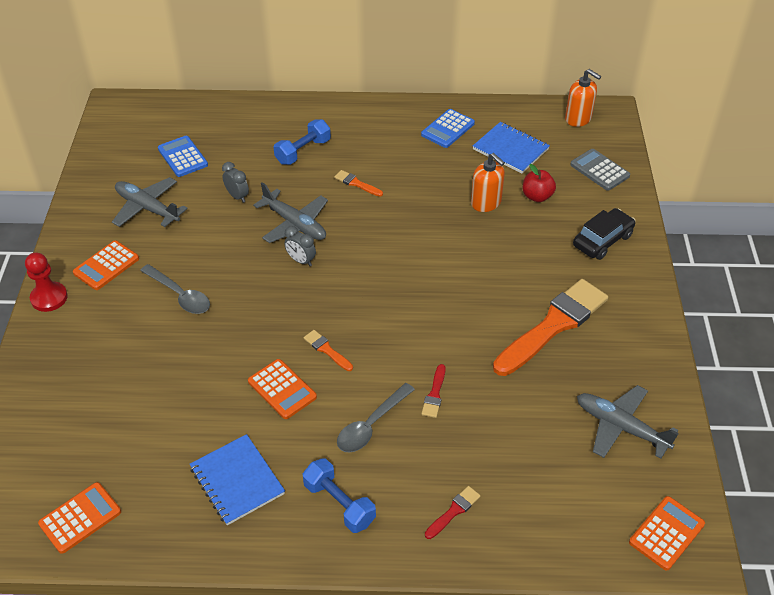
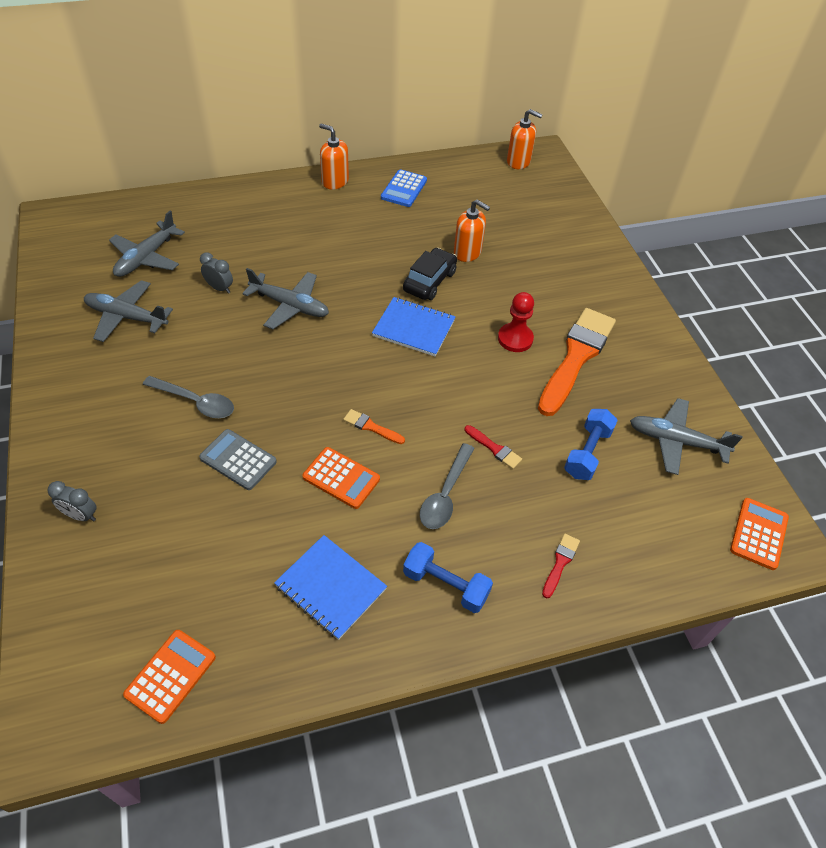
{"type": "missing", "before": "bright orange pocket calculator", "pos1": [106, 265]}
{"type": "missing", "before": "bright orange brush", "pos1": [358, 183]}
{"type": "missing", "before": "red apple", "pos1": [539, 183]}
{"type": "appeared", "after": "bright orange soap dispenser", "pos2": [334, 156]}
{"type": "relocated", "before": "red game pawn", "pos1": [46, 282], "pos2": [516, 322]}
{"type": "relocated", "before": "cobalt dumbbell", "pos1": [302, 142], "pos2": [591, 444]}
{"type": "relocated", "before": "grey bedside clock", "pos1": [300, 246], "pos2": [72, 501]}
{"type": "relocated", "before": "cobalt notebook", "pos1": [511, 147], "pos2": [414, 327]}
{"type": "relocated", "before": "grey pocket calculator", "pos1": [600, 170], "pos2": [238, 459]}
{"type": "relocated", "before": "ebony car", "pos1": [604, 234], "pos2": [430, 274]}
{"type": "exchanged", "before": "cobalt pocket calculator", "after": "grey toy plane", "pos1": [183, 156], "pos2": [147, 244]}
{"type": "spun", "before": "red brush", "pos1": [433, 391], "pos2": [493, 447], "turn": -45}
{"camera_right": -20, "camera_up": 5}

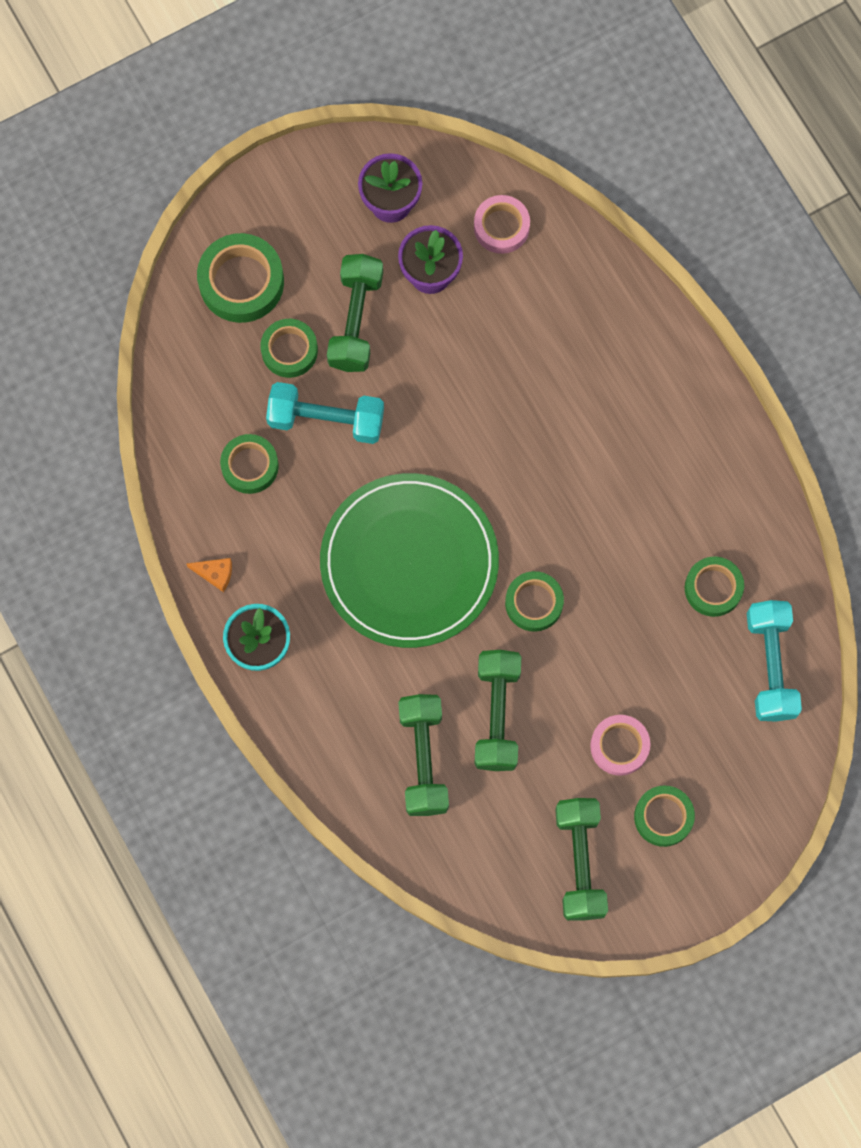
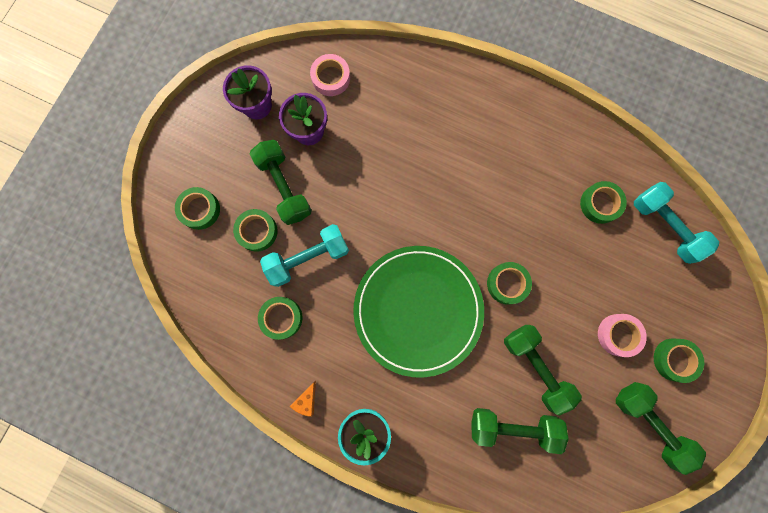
{"type": "spun", "before": "bright orange cheese wedge", "pos1": [209, 575], "pos2": [303, 399], "turn": 135}
{"type": "spun", "before": "leaf-green dumbbell", "pos1": [423, 755], "pos2": [520, 431], "turn": -45}
{"type": "size", "before": "leaf-green roll of tape", "pos1": [240, 278], "pos2": [197, 208], "scale": 0.66}
{"camera_right": -35, "camera_up": 5}

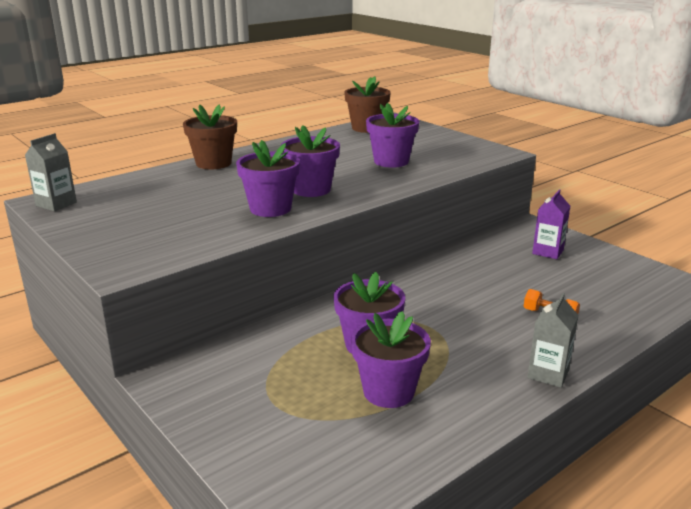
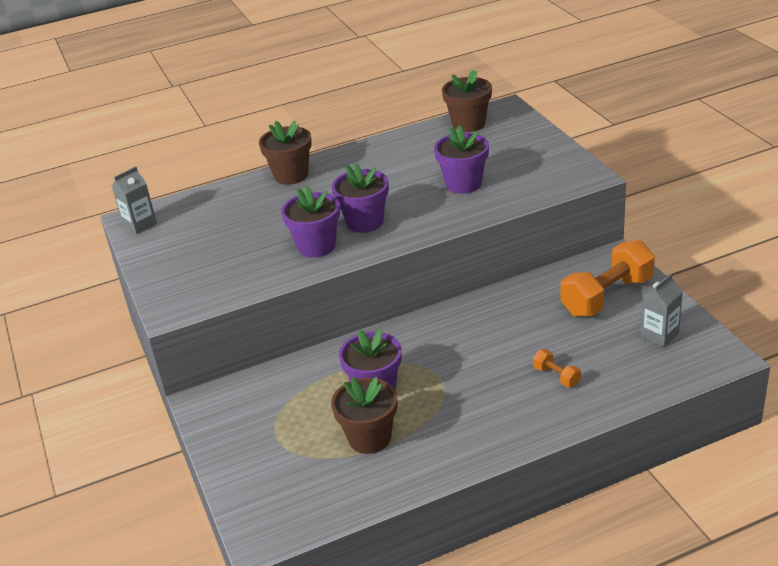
{"type": "relocated", "before": "grey juice carton", "pos1": [553, 340], "pos2": [662, 310]}
{"type": "exchanged", "before": "violet juice carton", "after": "bright orange dumbbell", "pos1": [551, 224], "pos2": [607, 278]}
{"type": "colour", "before": "violet plant pot", "after": "dark brown plant pot", "pos1": [391, 359], "pos2": [364, 415]}
{"camera_right": 20, "camera_up": 10}

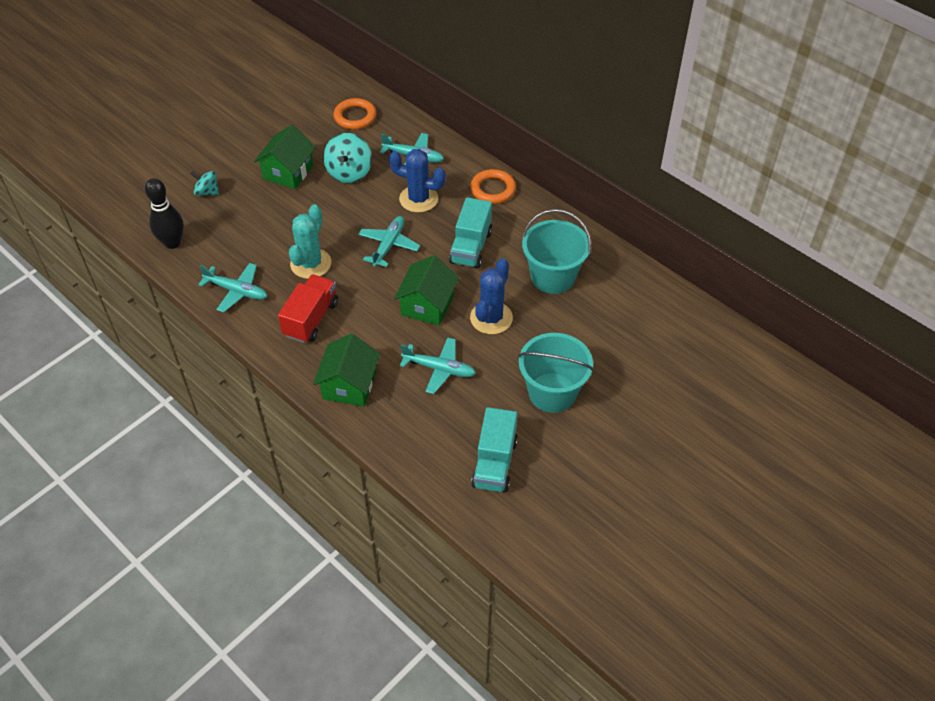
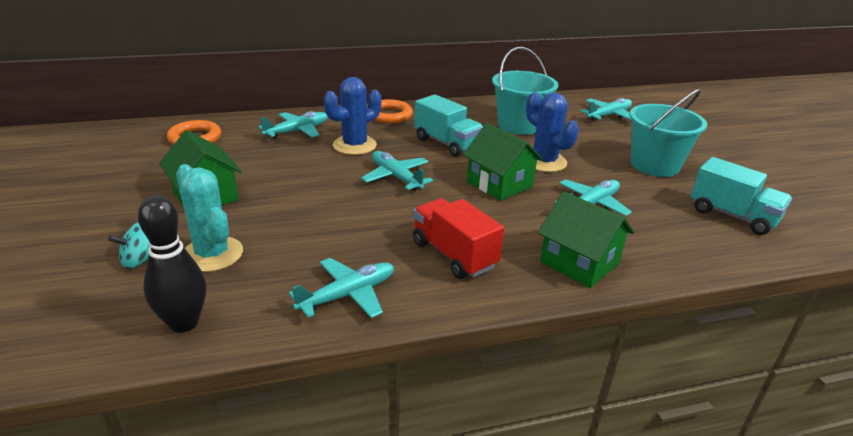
{"type": "missing", "before": "aqua spinning top", "pos1": [347, 158]}
{"type": "appeared", "after": "aqua toy plane", "pos2": [606, 109]}
{"type": "relocated", "before": "aqua cactus", "pos1": [310, 241], "pos2": [209, 218]}
{"camera_right": -60, "camera_up": -20}

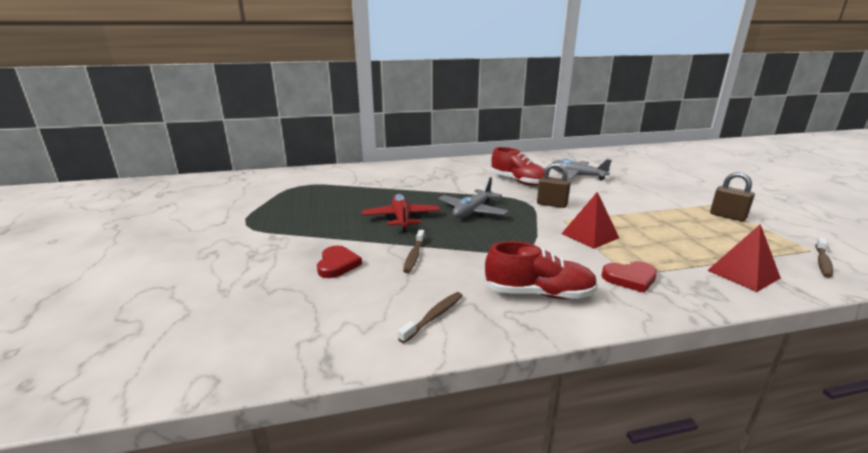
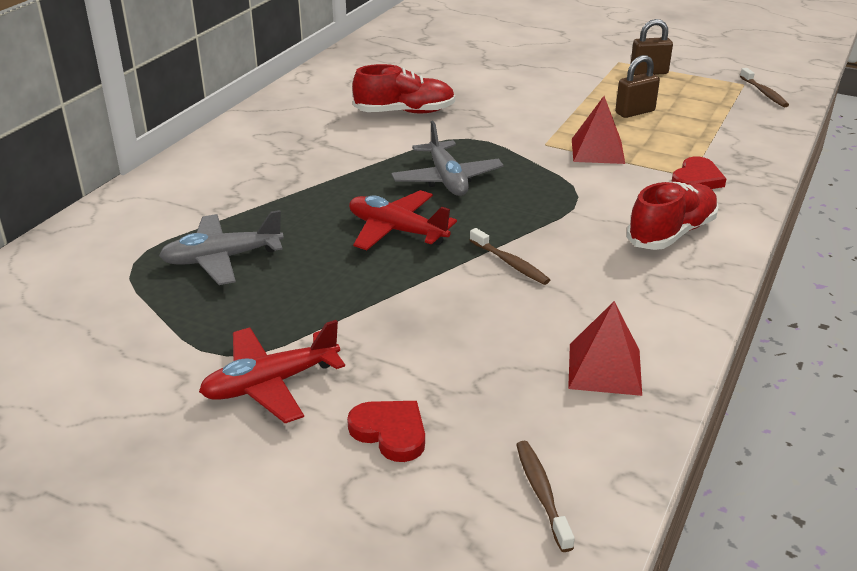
{"type": "appeared", "after": "red toy plane", "pos2": [272, 371]}
{"type": "relocated", "before": "red heart", "pos1": [339, 261], "pos2": [386, 431]}
{"type": "relocated", "before": "dark brown toothbrush", "pos1": [430, 317], "pos2": [545, 496]}
{"type": "relocated", "before": "dark brown padlock", "pos1": [554, 185], "pos2": [637, 86]}
{"type": "relocated", "before": "grey toy plane", "pos1": [581, 169], "pos2": [221, 247]}
{"type": "relocated", "before": "red pyramid", "pos1": [744, 258], "pos2": [605, 348]}
{"camera_right": -50, "camera_up": 10}

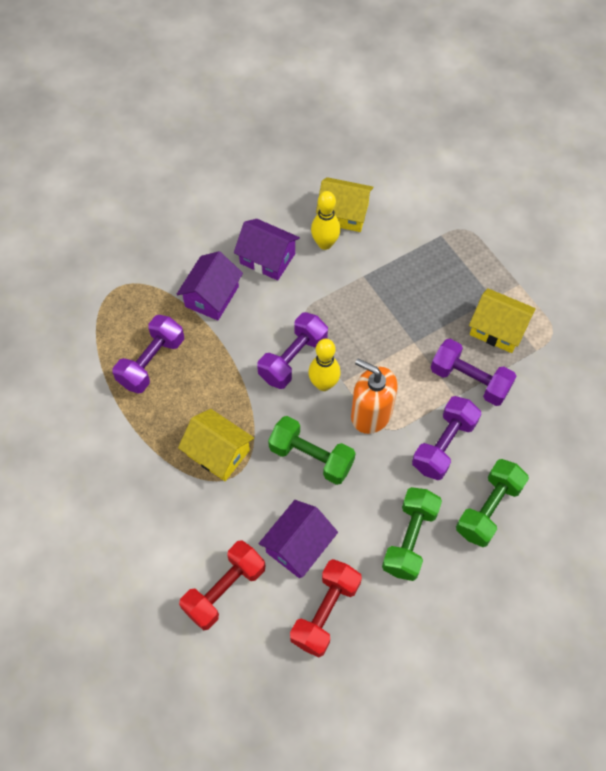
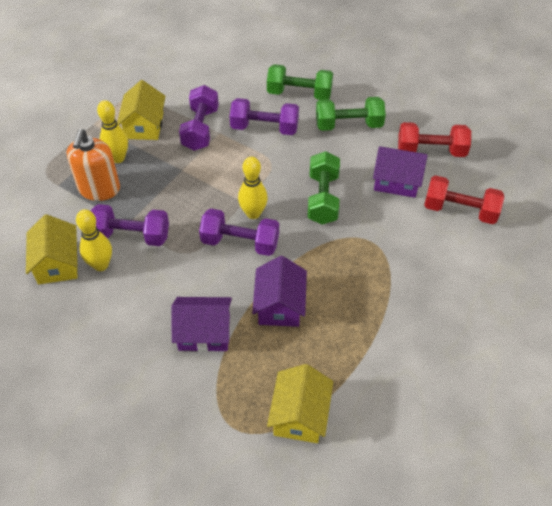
{"type": "appeared", "after": "golden tenpin", "pos2": [112, 131]}
{"type": "relocated", "before": "violet dumbbell", "pos1": [148, 354], "pos2": [129, 225]}
{"type": "relocated", "before": "golden cottage", "pos1": [216, 445], "pos2": [300, 403]}
{"type": "relocated", "before": "violet cottage", "pos1": [267, 249], "pos2": [279, 291]}
{"type": "relocated", "before": "bright orange soap dispenser", "pos1": [374, 396], "pos2": [93, 165]}
{"camera_right": -115, "camera_up": -10}

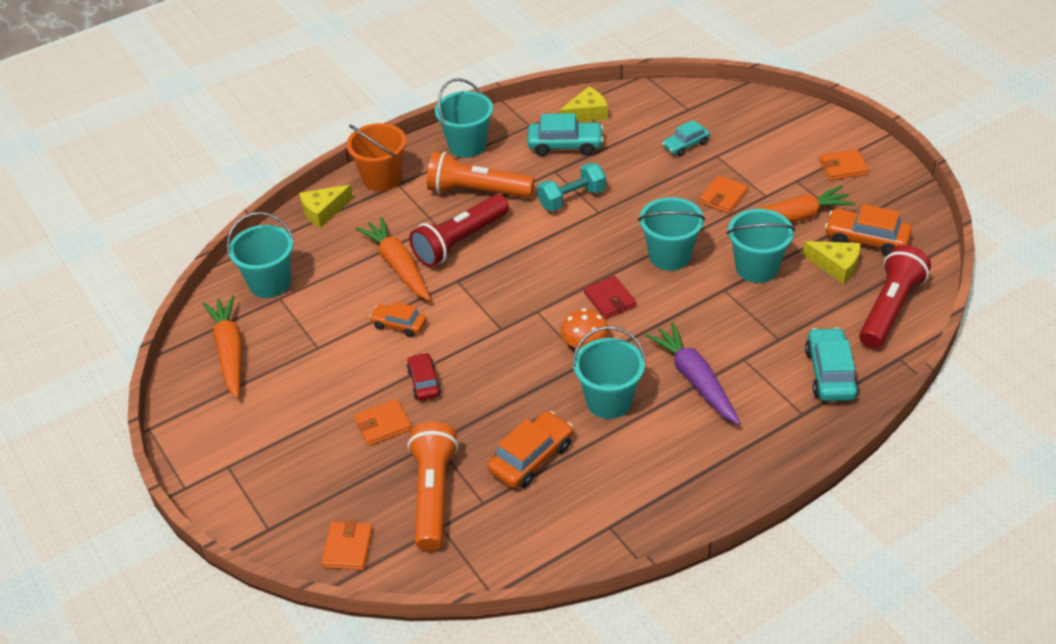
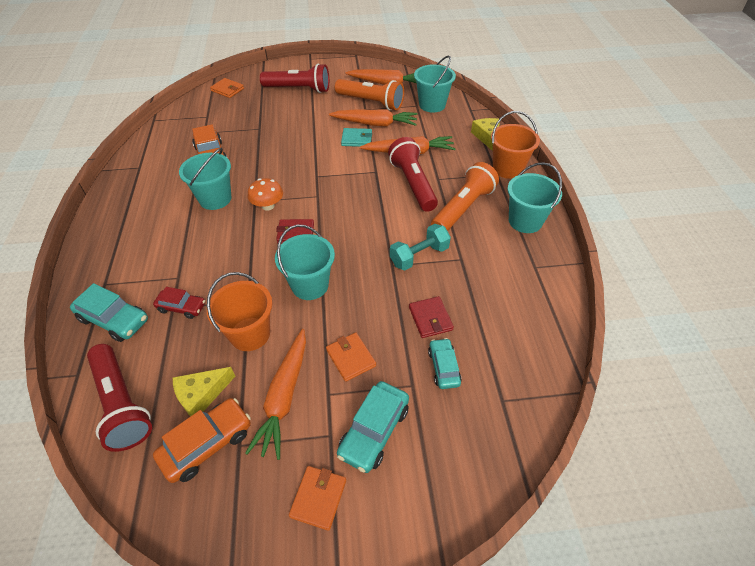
{"type": "missing", "before": "bright orange billfold", "pos1": [383, 422]}
{"type": "missing", "before": "golden cheese wedge", "pos1": [583, 104]}
{"type": "missing", "before": "violet toy carrot", "pos1": [692, 373]}
{"type": "appeared", "after": "red flashlight", "pos2": [294, 78]}
{"type": "appeared", "after": "bright orange toy carrot", "pos2": [373, 118]}
{"type": "appeared", "after": "red billfold", "pos2": [431, 317]}
{"type": "relocated", "before": "red car", "pos1": [424, 376], "pos2": [179, 303]}
{"type": "relocated", "before": "bright orange flashlight", "pos1": [433, 486], "pos2": [369, 94]}
{"type": "relocated", "before": "aqua car", "pos1": [565, 134], "pos2": [373, 427]}
{"type": "exchanged", "before": "bright orange car", "after": "aqua billfold", "pos1": [398, 319], "pos2": [356, 137]}
{"type": "colour", "before": "aqua sand bucket", "after": "bright orange sand bucket", "pos1": [761, 246], "pos2": [239, 311]}
{"type": "spun", "before": "aqua dumbbell", "pos1": [571, 187], "pos2": [420, 247], "turn": 60}
{"camera_right": 115, "camera_up": 5}

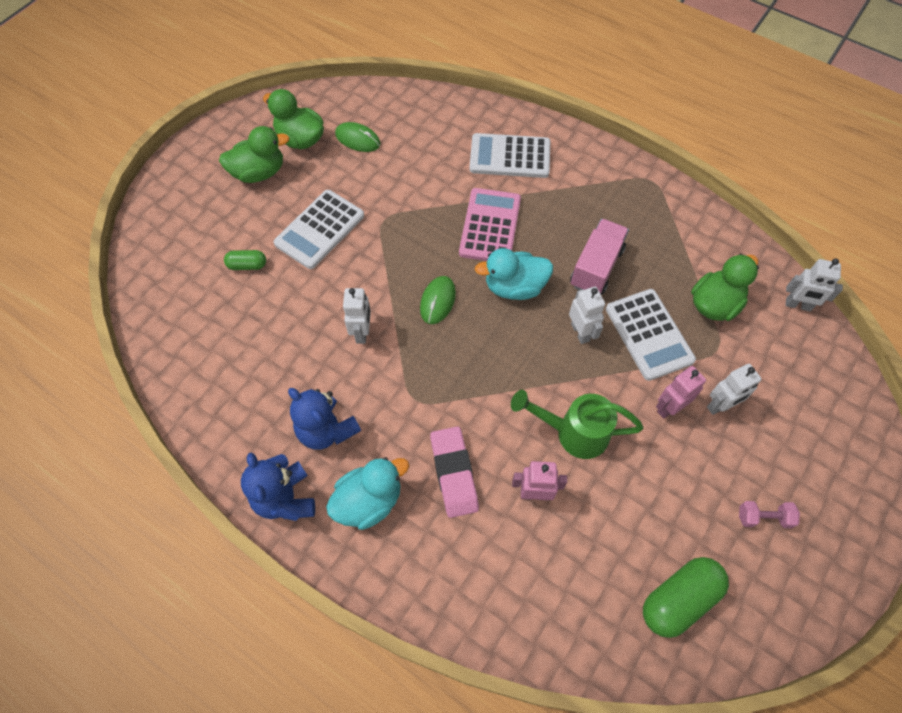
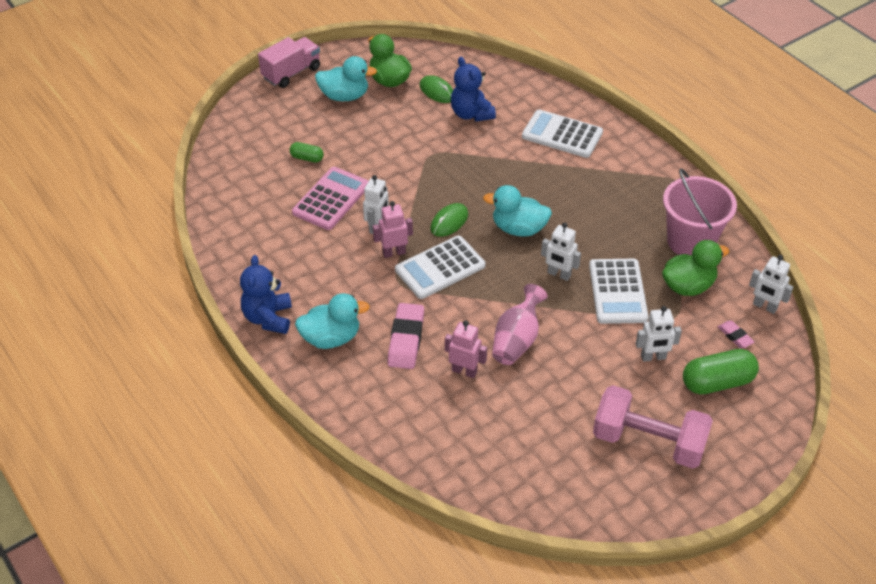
{"type": "appeared", "after": "pink sand bucket", "pos2": [700, 212]}
{"type": "appeared", "after": "pink pencil eraser", "pos2": [736, 334]}
{"type": "relocated", "before": "snow-white pocket calculator", "pos1": [319, 229], "pos2": [440, 267]}
{"type": "relocated", "before": "cobalt teddy", "pos1": [324, 419], "pos2": [473, 89]}
{"type": "relocated", "before": "pink pocket calculator", "pos1": [490, 224], "pos2": [330, 198]}
{"type": "relocated", "before": "pink toy truck", "pos1": [599, 257], "pos2": [289, 62]}
{"type": "relocated", "before": "leaf-green capsule", "pos1": [686, 597], "pos2": [721, 372]}
{"type": "relocated", "before": "pink toy robot", "pos1": [681, 392], "pos2": [393, 229]}
{"type": "exchanged", "before": "leaf-green watering can", "after": "pink tall vase", "pos1": [577, 424], "pos2": [520, 324]}
{"type": "colour", "before": "leaf-green toy duck", "after": "aqua toy duck", "pos1": [254, 154], "pos2": [346, 78]}
{"type": "spun", "before": "snow-white toy robot", "pos1": [587, 315], "pos2": [561, 252], "turn": 120}
{"type": "size", "before": "pink dumbbell", "pos1": [769, 514], "pos2": [653, 427], "scale": 2.38}
{"camera_right": 20, "camera_up": -15}

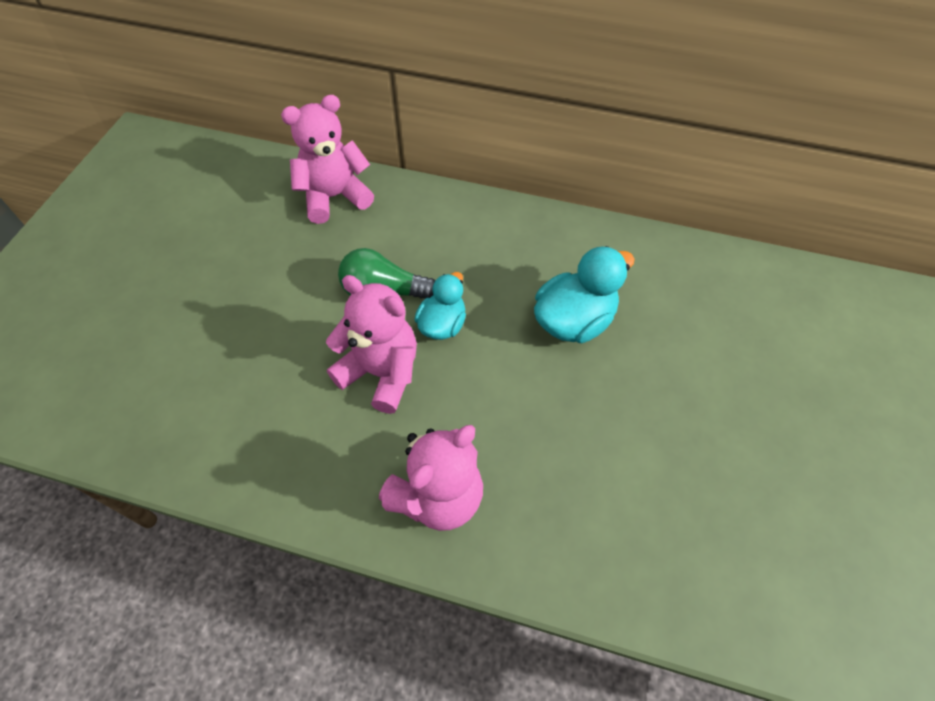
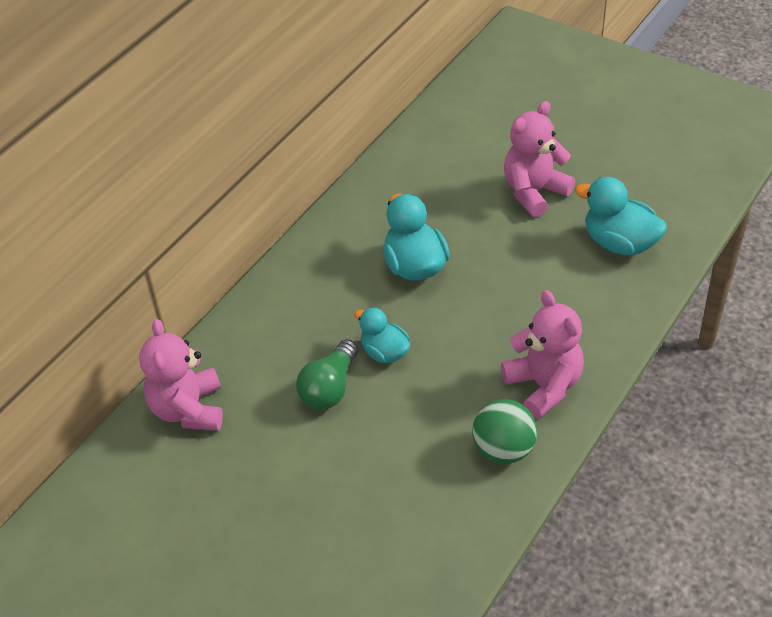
{"type": "appeared", "after": "leaf-green ball", "pos2": [504, 431]}
{"type": "appeared", "after": "aqua toy duck", "pos2": [621, 216]}
{"type": "relocated", "before": "pink teddy", "pos1": [371, 344], "pos2": [539, 159]}
{"camera_right": -70, "camera_up": -10}

